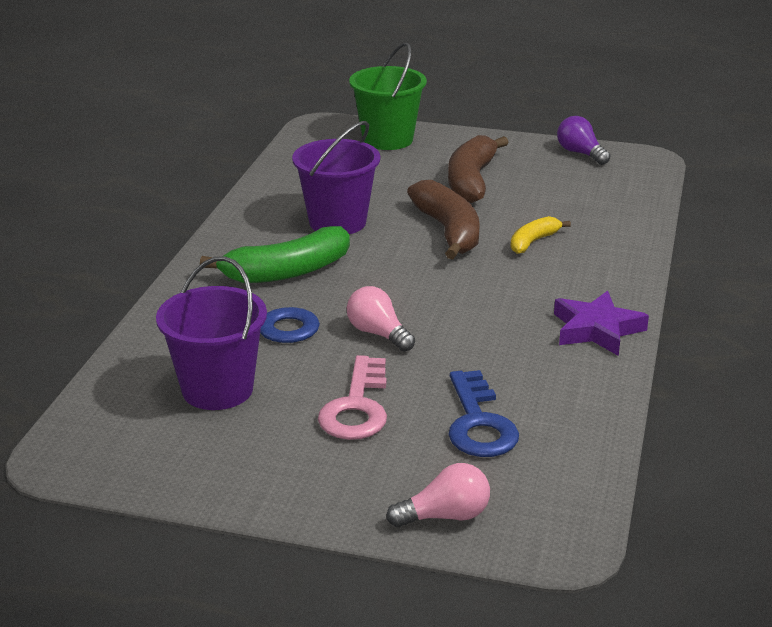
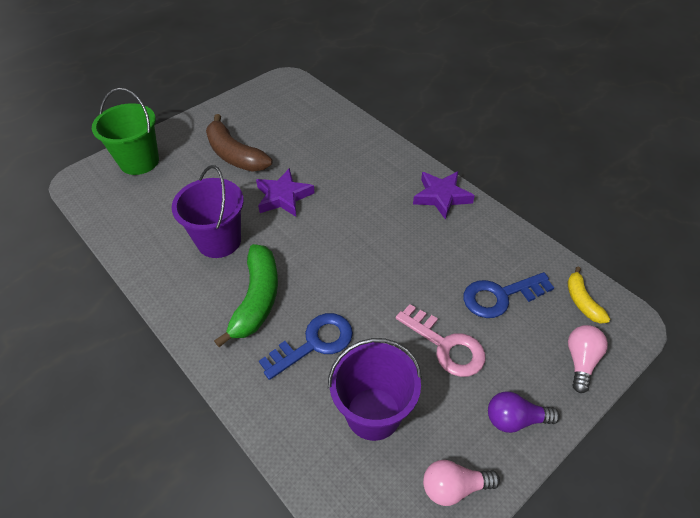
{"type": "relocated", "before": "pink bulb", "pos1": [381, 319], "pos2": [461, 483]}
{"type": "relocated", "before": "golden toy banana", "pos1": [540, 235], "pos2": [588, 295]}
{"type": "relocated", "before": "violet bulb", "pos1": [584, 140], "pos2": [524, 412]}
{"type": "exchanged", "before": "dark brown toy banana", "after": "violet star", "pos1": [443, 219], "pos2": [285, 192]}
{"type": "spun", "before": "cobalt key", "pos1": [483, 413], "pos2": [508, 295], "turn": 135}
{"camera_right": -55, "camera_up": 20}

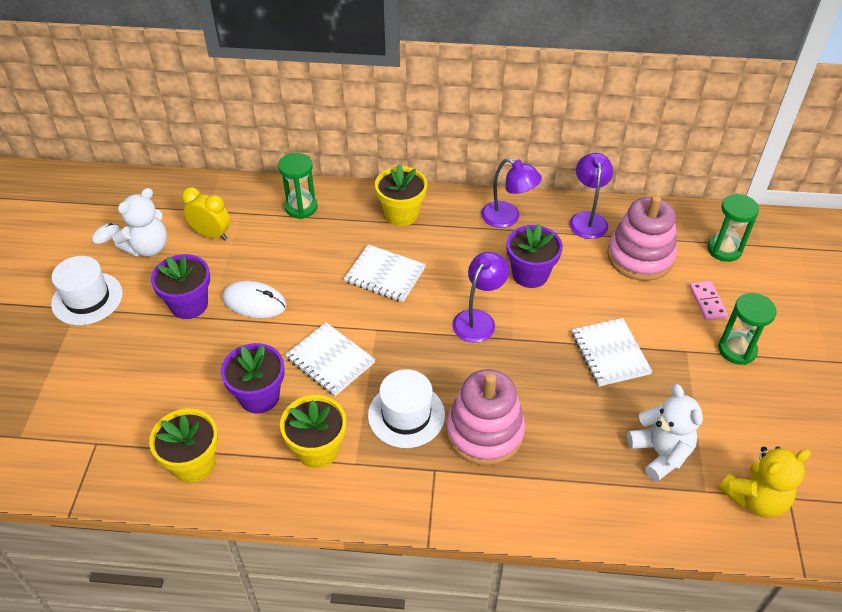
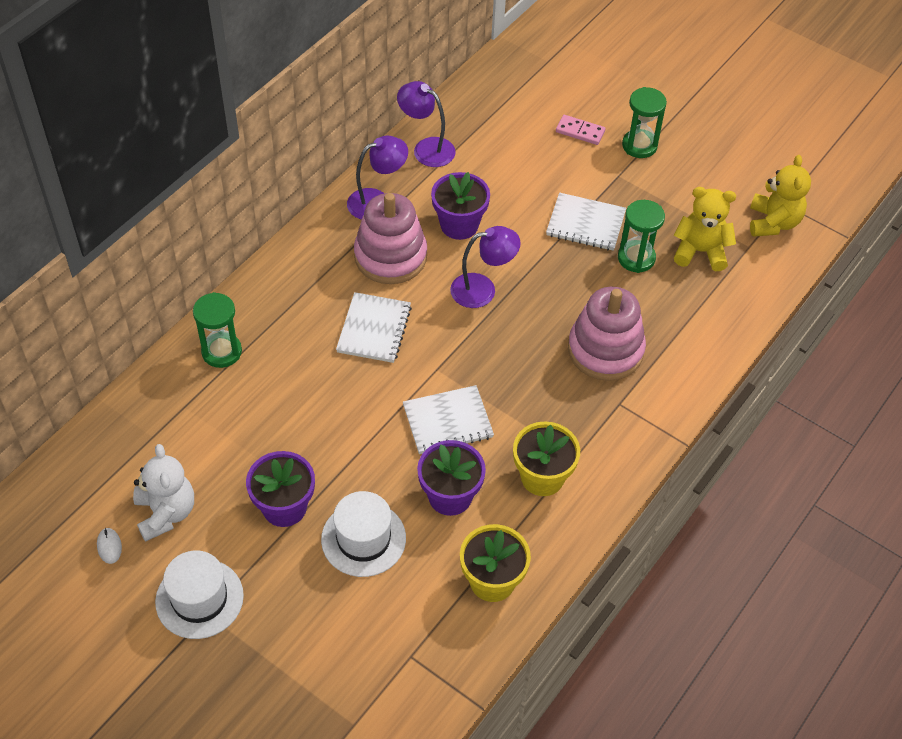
{"type": "missing", "before": "golden bedside clock", "pos1": [205, 213]}
{"type": "missing", "before": "snow-white mouse", "pos1": [254, 299]}
{"type": "missing", "before": "golden plant pot", "pos1": [401, 195]}
{"type": "relocated", "before": "snow-white top hat", "pos1": [406, 408], "pos2": [363, 534]}
{"type": "relocated", "before": "pink ring stacker", "pos1": [642, 238], "pos2": [390, 238]}
{"type": "relocated", "before": "leaf-green sandglass", "pos1": [733, 227], "pos2": [641, 236]}
{"type": "colour", "before": "snow-white teddy", "after": "golden teddy", "pos1": [665, 433], "pos2": [705, 229]}
{"type": "spun", "before": "snow-white notebook", "pos1": [385, 273], "pos2": [374, 327], "turn": -45}
{"type": "spun", "before": "violet lamp", "pos1": [480, 297], "pos2": [485, 267], "turn": 105}
{"camera_right": -60, "camera_up": 5}

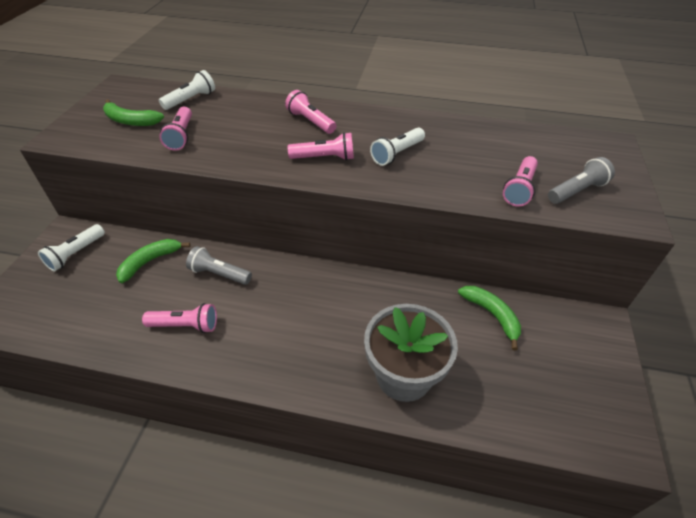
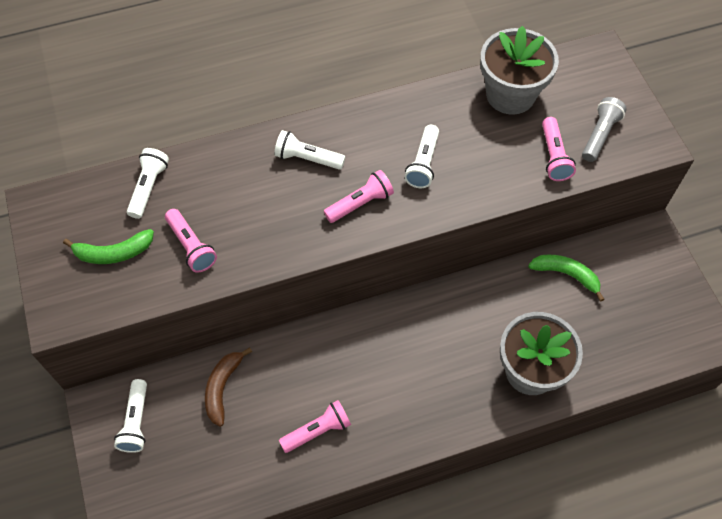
{"type": "missing", "before": "grey flashlight", "pos1": [219, 265]}
{"type": "appeared", "after": "grey plant pot", "pos2": [519, 70]}
{"type": "colour", "before": "leaf-green toy banana", "after": "dark brown toy banana", "pos1": [153, 261], "pos2": [228, 387]}
{"type": "colour", "before": "pink flashlight", "after": "snow-white flashlight", "pos1": [310, 112], "pos2": [309, 150]}
{"camera_right": -30, "camera_up": 15}

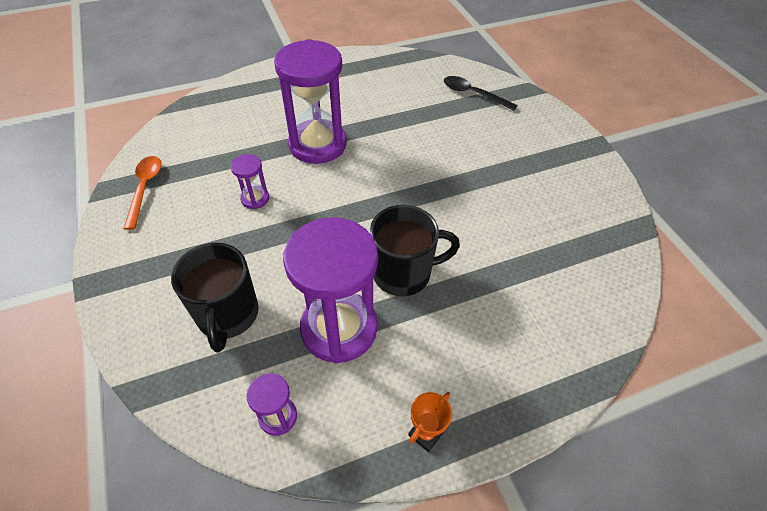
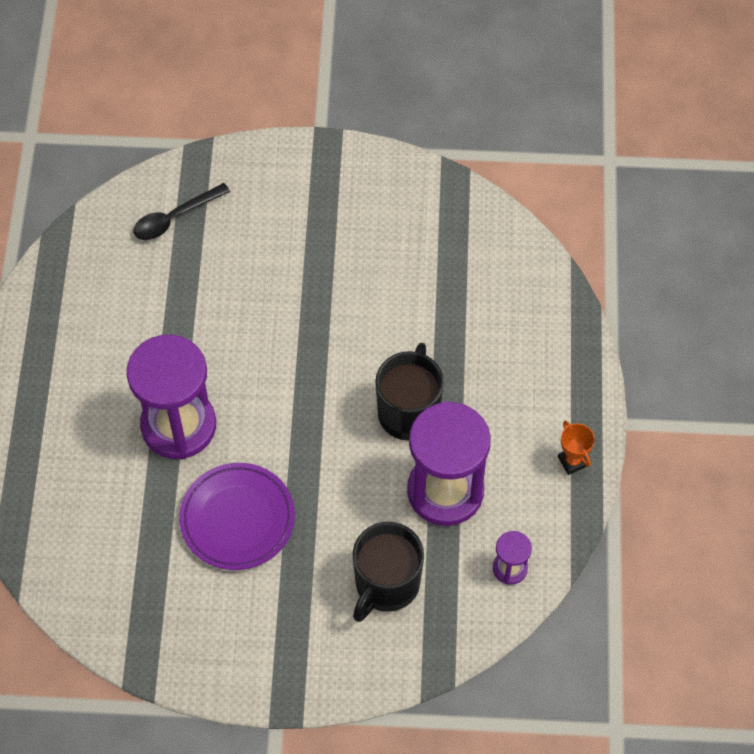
{"type": "missing", "before": "bright orange teaspoon", "pos1": [142, 193]}
{"type": "exchanged", "before": "violet sandglass", "after": "violet flat dish", "pos1": [250, 181], "pos2": [237, 516]}
{"type": "spun", "before": "ebony tea mug", "pos1": [214, 298], "pos2": [388, 572], "turn": 105}
{"camera_right": -65, "camera_up": 10}

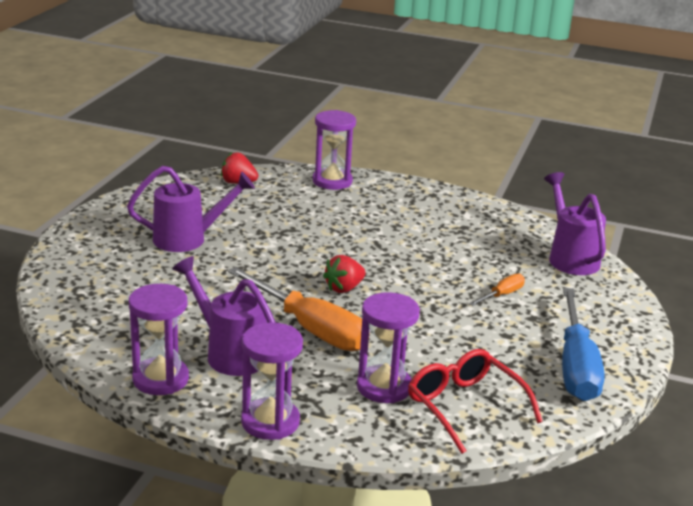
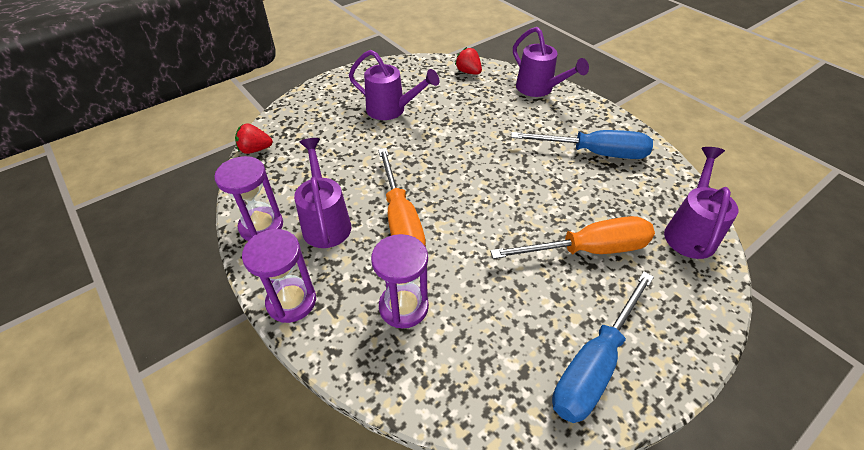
{"type": "missing", "before": "red glasses", "pos1": [475, 401]}
{"type": "appeared", "after": "cobalt flat screwdriver", "pos2": [582, 144]}
{"type": "relocated", "before": "red strawberry", "pos1": [344, 274], "pos2": [254, 138]}
{"type": "exchanged", "before": "violet sandglass", "after": "violet watering can", "pos1": [334, 150], "pos2": [551, 62]}
{"type": "size", "before": "bright orange flat screwdriver", "pos1": [497, 290], "pos2": [572, 237], "scale": 2.16}
{"camera_right": 35, "camera_up": 20}

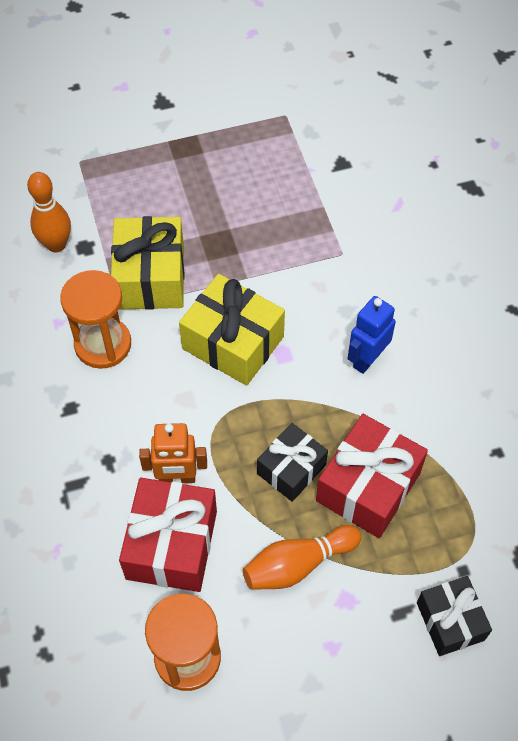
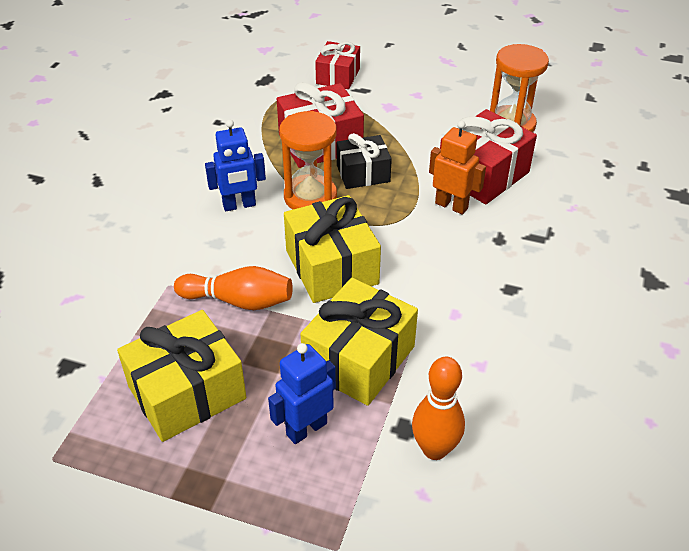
{"type": "appeared", "after": "golden present", "pos2": [181, 376]}
{"type": "appeared", "after": "cobalt toy robot", "pos2": [302, 393]}
{"type": "relocated", "before": "bright orange sandglass", "pos1": [95, 319], "pos2": [308, 160]}
{"type": "relocated", "before": "bright orange tenpin", "pos1": [302, 557], "pos2": [233, 288]}
{"type": "colour", "before": "ebony present", "after": "red present", "pos1": [454, 616], "pos2": [337, 65]}
{"camera_right": -145, "camera_up": -15}

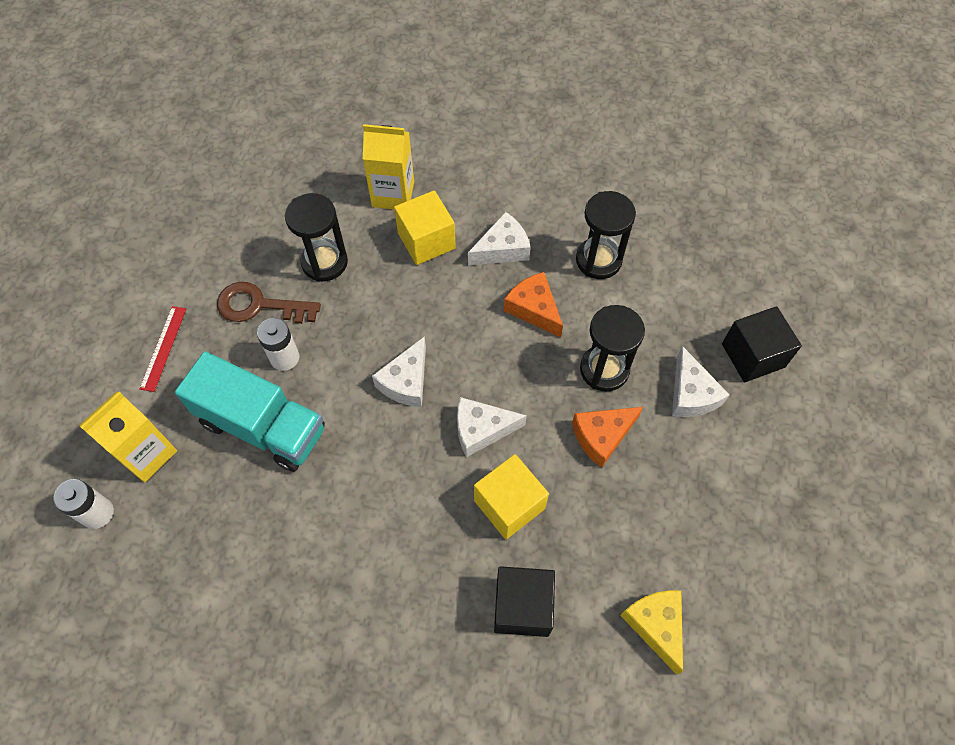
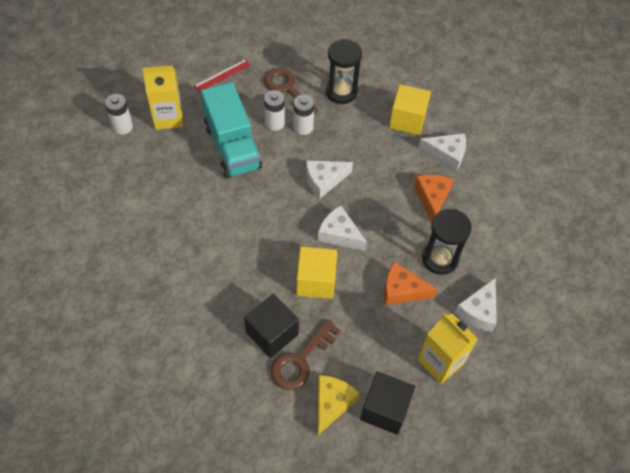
{"type": "missing", "before": "ebony sandglass", "pos1": [606, 235]}
{"type": "appeared", "after": "dark brown key", "pos2": [305, 354]}
{"type": "appeared", "after": "snow-white battery", "pos2": [303, 115]}
{"type": "relocated", "before": "golden juice carton", "pos1": [388, 166], "pos2": [448, 348]}
{"type": "relocated", "before": "ebony solid cube", "pos1": [762, 344], "pos2": [387, 403]}
{"camera_right": 40, "camera_up": -5}

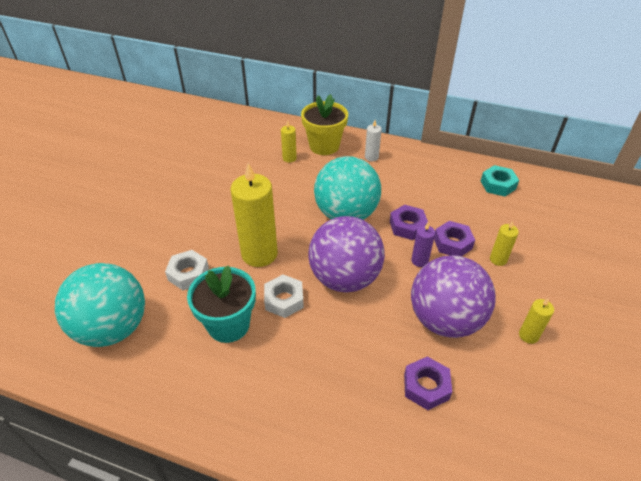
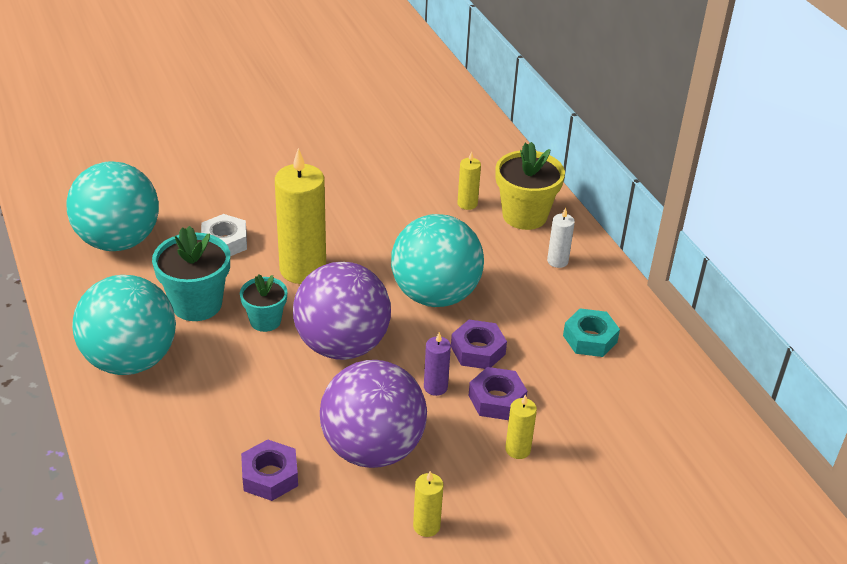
{"type": "appeared", "after": "aqua ball", "pos2": [124, 325]}
{"type": "relocated", "before": "aqua nut", "pos1": [500, 181], "pos2": [591, 332]}
{"type": "exchanged", "before": "snow-white nut", "after": "aqua plant pot", "pos1": [284, 296], "pos2": [263, 303]}
{"camera_right": 45, "camera_up": -5}

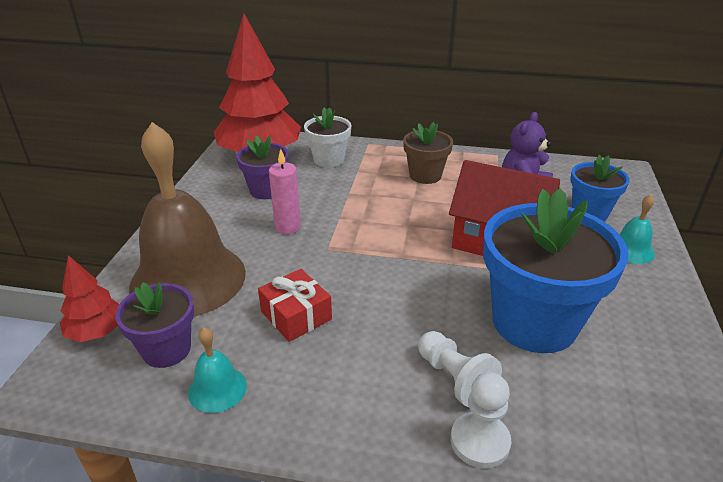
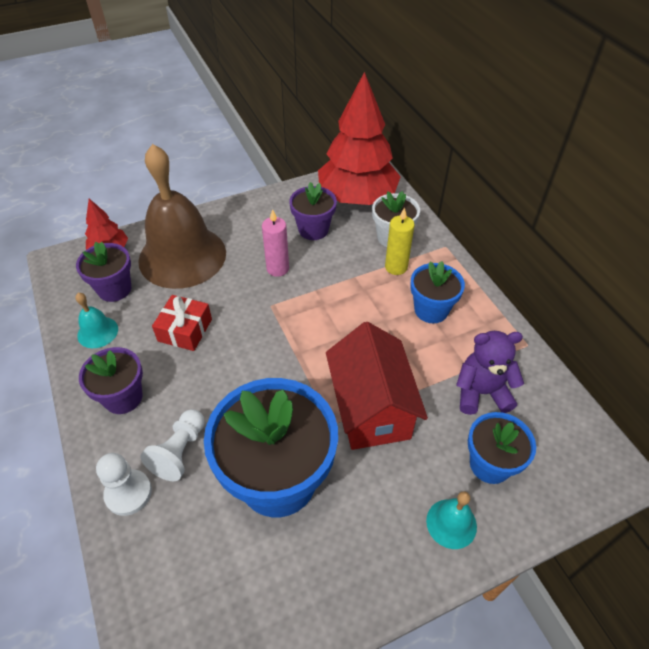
{"type": "appeared", "after": "violet plant pot", "pos2": [111, 380]}
{"type": "appeared", "after": "golden wax candle", "pos2": [400, 241]}
{"type": "colour", "before": "dark brown plant pot", "after": "cobalt plant pot", "pos1": [428, 153], "pos2": [437, 292]}
{"camera_right": 55, "camera_up": 15}

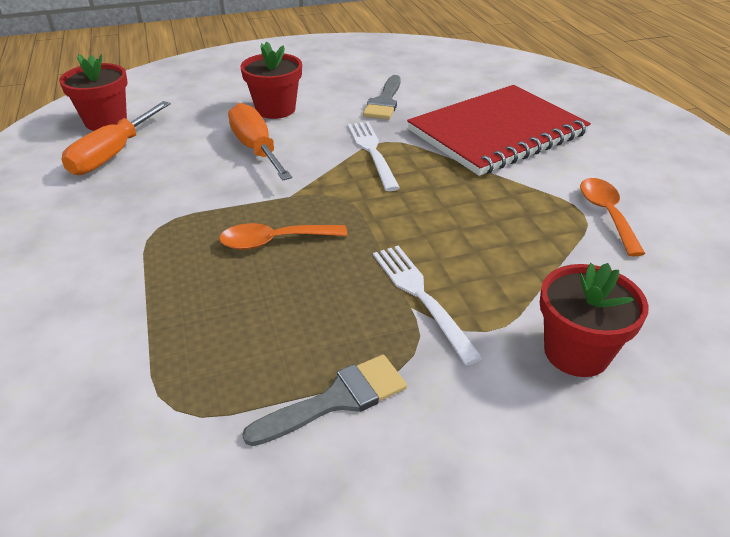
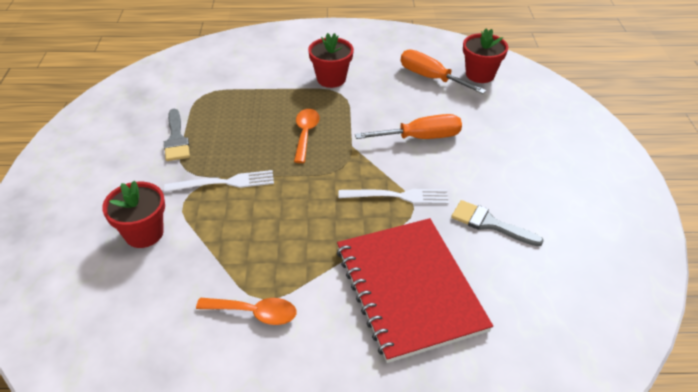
{"type": "relocated", "before": "red plant pot", "pos1": [271, 80], "pos2": [331, 60]}
{"camera_right": 105, "camera_up": 5}

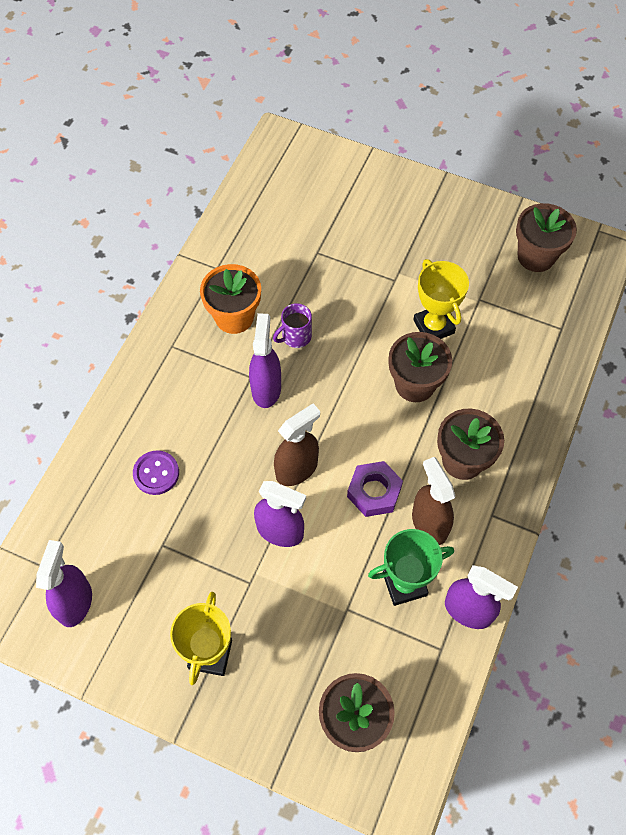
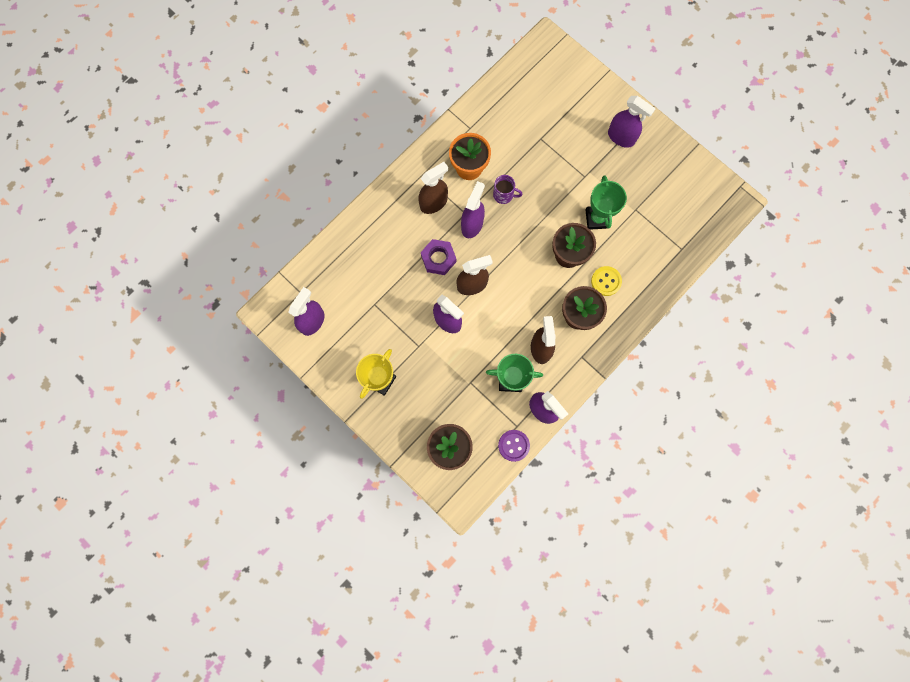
{"type": "missing", "before": "dark brown plant pot", "pos1": [546, 237]}
{"type": "appeared", "after": "dark brown spray cleaner", "pos2": [433, 188]}
{"type": "appeared", "after": "golden button", "pos2": [606, 281]}
{"type": "appeared", "after": "violet spray cleaner", "pos2": [632, 122]}
{"type": "relocated", "before": "violet button", "pos1": [156, 472], "pos2": [514, 446]}
{"type": "relocated", "before": "violet nut", "pos1": [375, 489], "pos2": [438, 257]}
{"type": "colour", "before": "golden prize cup", "after": "leaf-green prize cup", "pos1": [441, 299], "pos2": [606, 202]}
{"type": "spun", "before": "violet tea mug", "pos1": [292, 325], "pos2": [508, 189], "turn": -150}
{"camera_right": 20, "camera_up": 15}

